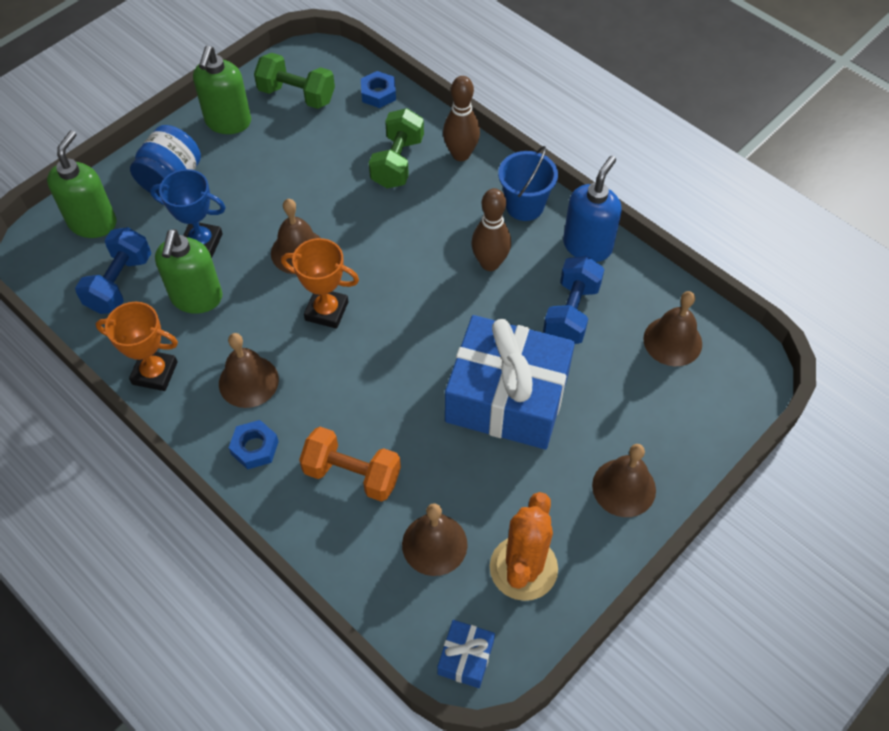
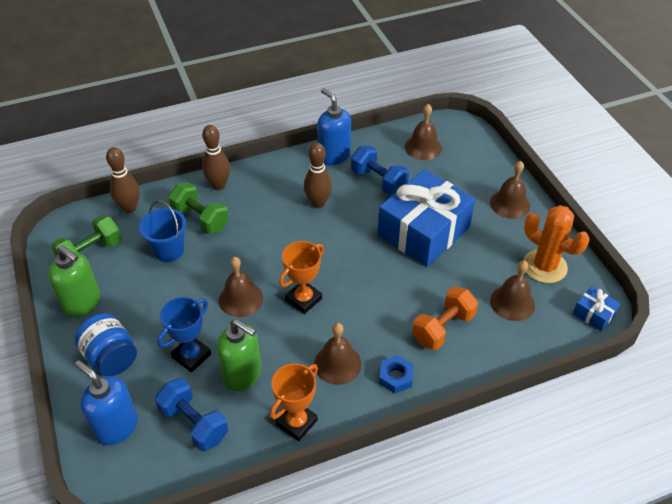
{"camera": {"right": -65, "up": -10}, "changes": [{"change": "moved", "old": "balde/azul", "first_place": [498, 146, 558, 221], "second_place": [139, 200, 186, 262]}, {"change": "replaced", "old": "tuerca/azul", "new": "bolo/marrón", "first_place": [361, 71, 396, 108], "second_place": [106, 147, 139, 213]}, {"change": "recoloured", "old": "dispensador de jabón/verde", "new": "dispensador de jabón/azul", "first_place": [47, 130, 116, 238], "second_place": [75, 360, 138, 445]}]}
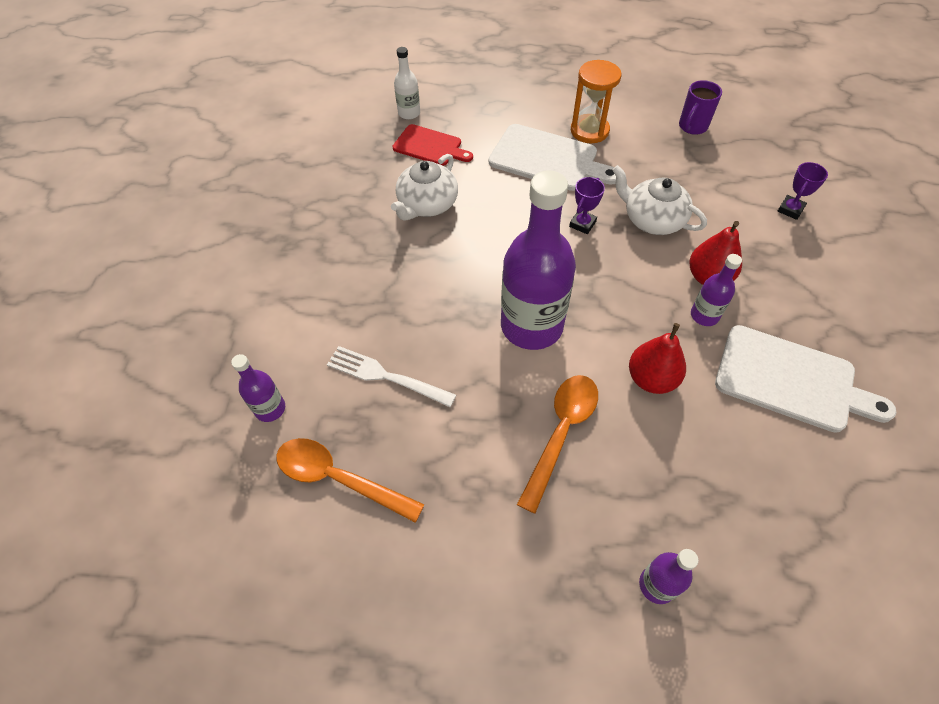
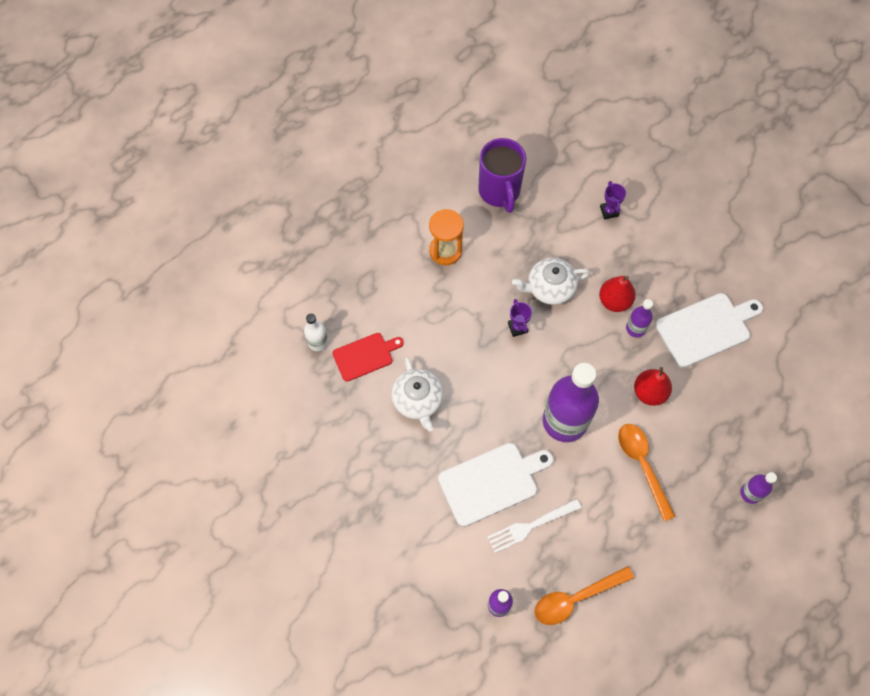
{"camera": {"right": -50, "up": 10}, "changes": [{"change": "moved", "old": "tabla de cortar/blanco", "first_place": [489, 124, 616, 191], "second_place": [438, 443, 554, 527]}, {"change": "resized", "old": "taza/morado", "first_place": [679, 80, 722, 135], "second_place": [478, 138, 526, 213], "factor": 1.73}]}
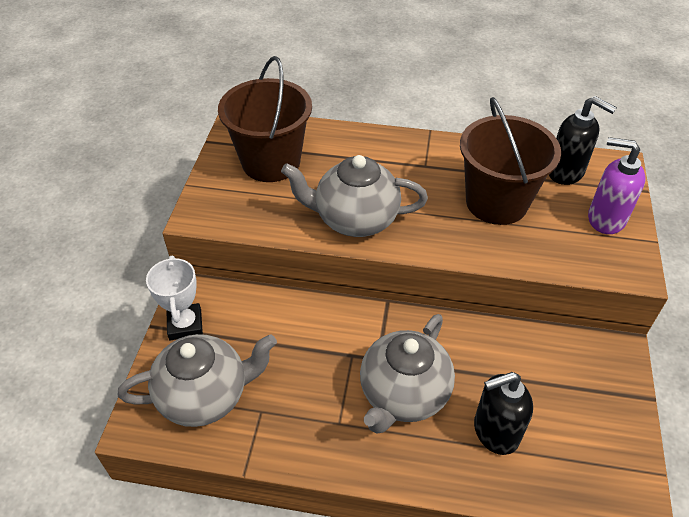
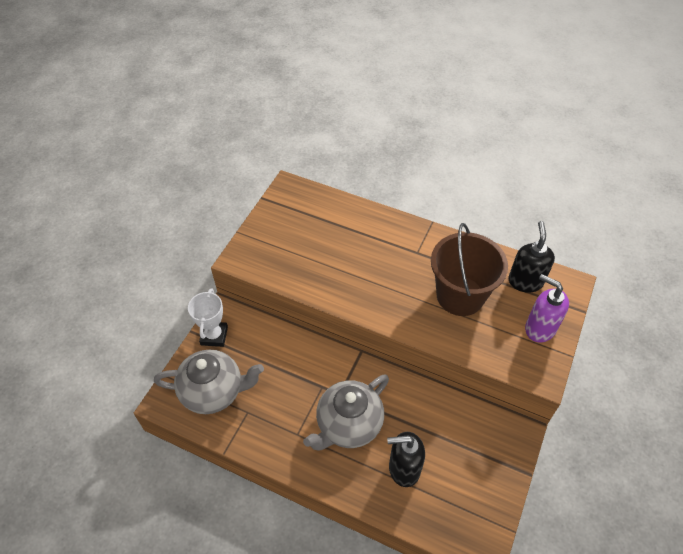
{"camera": {"right": 15, "up": 5}, "changes": [{"change": "removed", "old": "balde/marrón", "first_place": [218, 56, 312, 182]}, {"change": "removed", "old": "tetera/gris", "first_place": [281, 155, 428, 237]}, {"change": "turned", "old": "dispensador de jabón/negro", "first_place": [549, 96, 617, 185], "second_place": [508, 221, 555, 293], "degrees": -135}]}
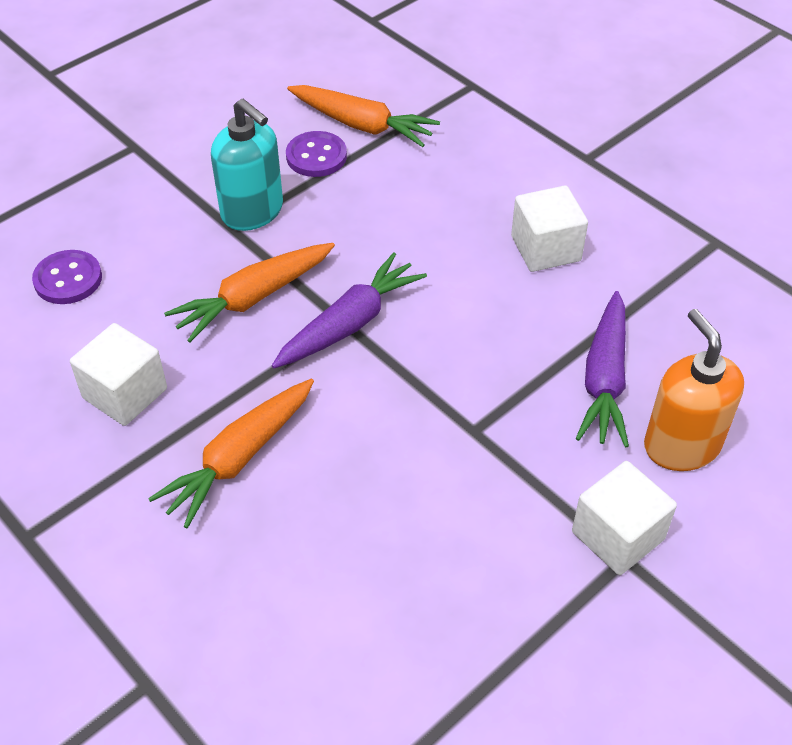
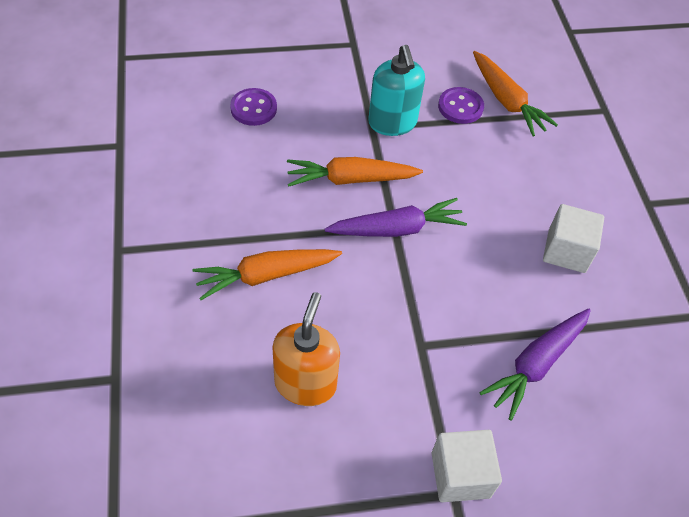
{"camera": {"right": 30, "up": 5}, "changes": [{"change": "removed", "old": "cubo/blanco", "first_place": [70, 323, 167, 426]}, {"change": "moved", "old": "dispensador de jabón/naranja", "first_place": [644, 309, 744, 471], "second_place": [272, 292, 340, 406]}]}
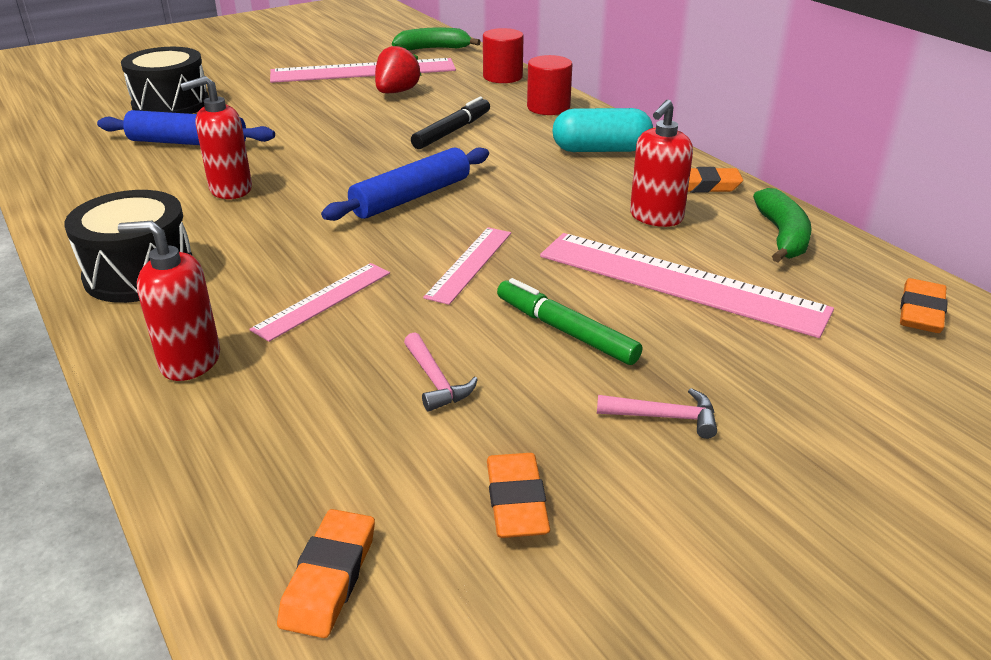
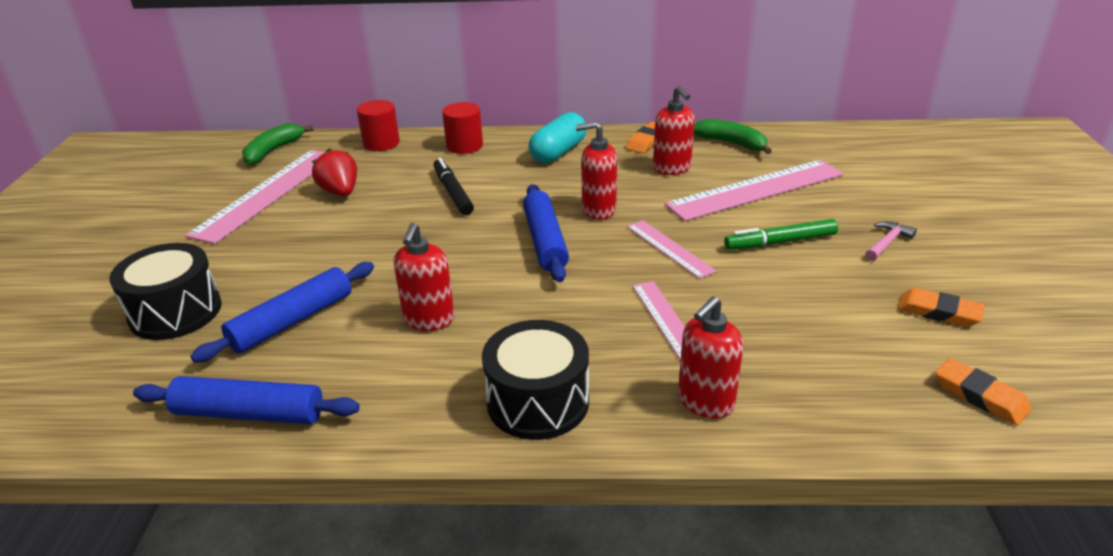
{"camera": {"right": -55, "up": 0}, "changes": [{"change": "removed", "old": "martillo/rosa", "first_place": [404, 332, 478, 412]}, {"change": "removed", "old": "goma de borrar/naranja", "first_place": [900, 278, 948, 333]}, {"change": "added", "new": "rodillo/azul", "second_place": [133, 376, 360, 424]}, {"change": "added", "new": "dispensador de jabón/rojo", "second_place": [576, 122, 617, 220]}]}
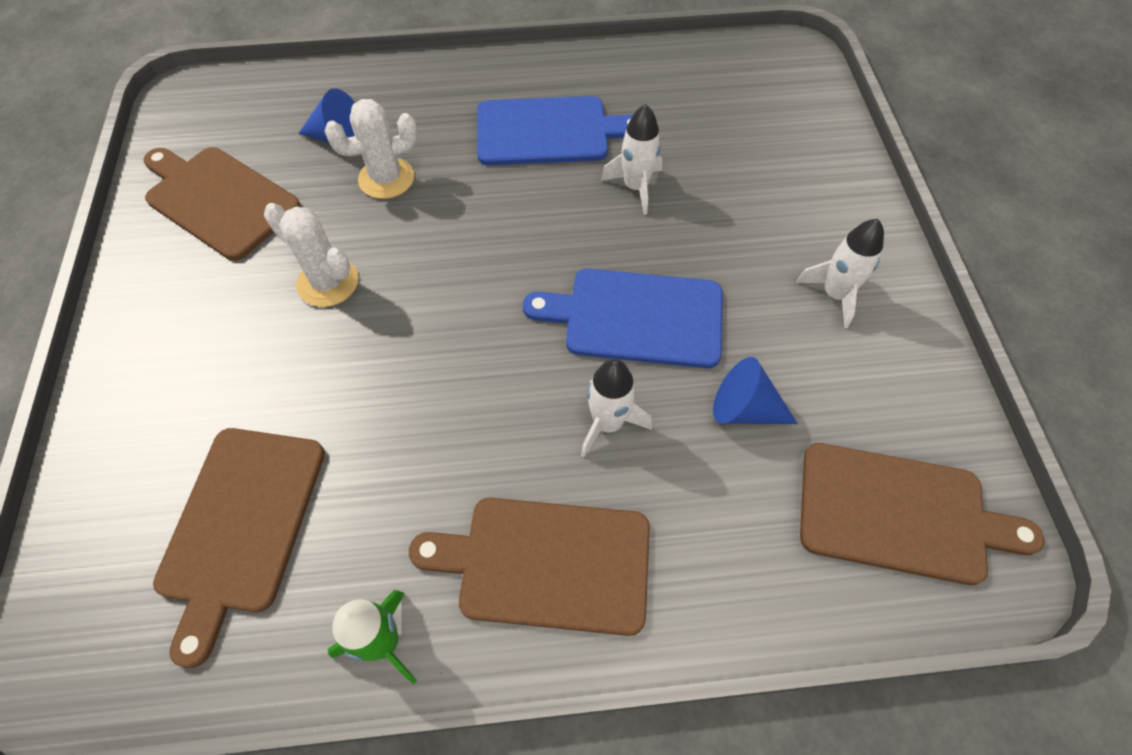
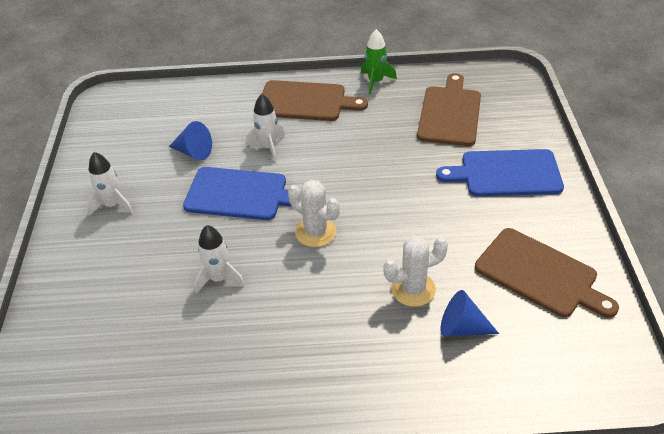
{"camera": {"right": -175, "up": -15}, "changes": [{"change": "removed", "old": "tabla de cortar/marrón", "first_place": [800, 443, 1044, 585]}, {"change": "moved", "old": "cactus/blanco", "first_place": [264, 203, 359, 307], "second_place": [288, 180, 340, 247]}, {"change": "moved", "old": "tabla de cortar/azul", "first_place": [477, 96, 633, 165], "second_place": [436, 149, 564, 196]}]}
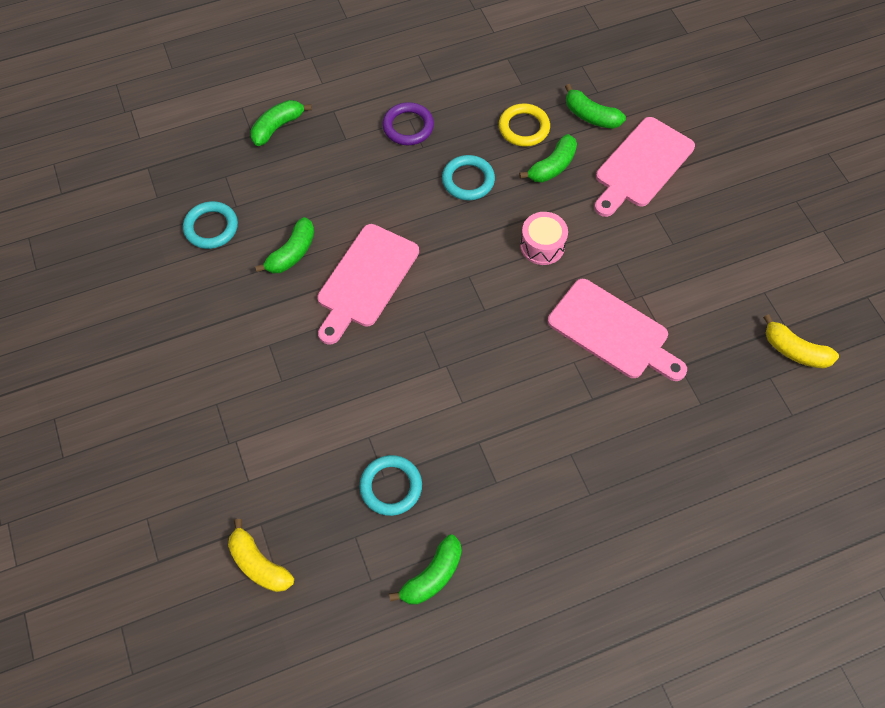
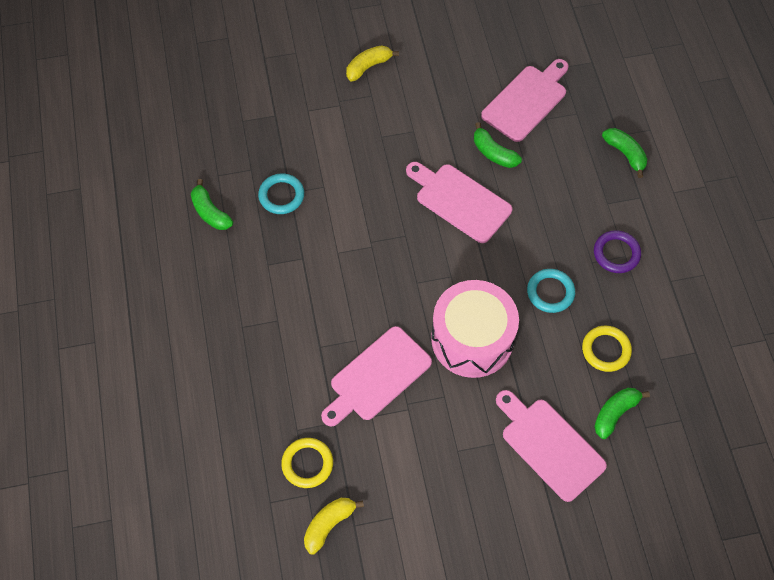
{"camera": {"right": 100, "up": 0}, "changes": [{"change": "removed", "old": "plátano/verde", "first_place": [519, 134, 577, 183]}, {"change": "added", "new": "anillo/amarillo", "second_place": [281, 438, 333, 488]}, {"change": "moved", "old": "plátano/amarillo", "first_place": [228, 519, 294, 592], "second_place": [346, 45, 399, 81]}, {"change": "replaced", "old": "anillo/turquesa", "new": "tabla de cortar/rosa", "first_place": [183, 201, 238, 249], "second_place": [481, 59, 568, 142]}, {"change": "resized", "old": "tambor/rosa", "first_place": [520, 212, 568, 265], "second_place": [431, 280, 519, 378], "factor": 2.07}]}
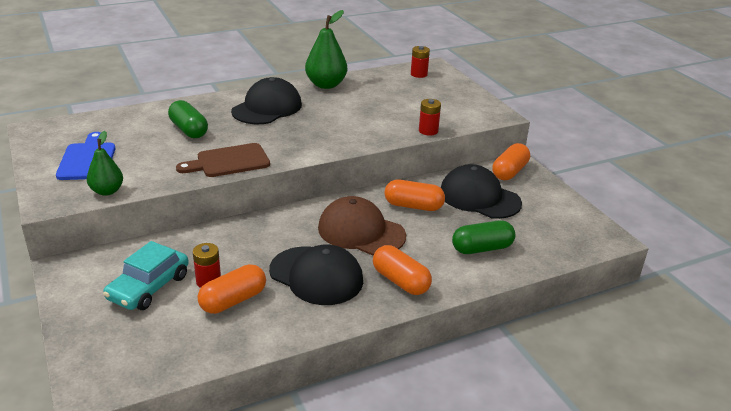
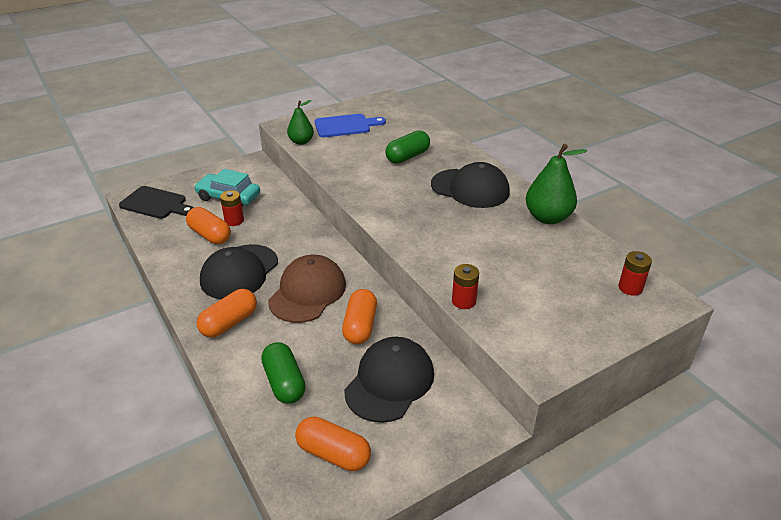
{"camera": {"right": 85, "up": 5}, "changes": [{"change": "removed", "old": "tabla de cortar/marrón", "first_place": [176, 143, 270, 177]}, {"change": "added", "new": "tabla de cortar/negro", "second_place": [119, 186, 194, 219]}, {"change": "moved", "old": "cápsula/naranja", "first_place": [492, 143, 530, 180], "second_place": [295, 417, 371, 471]}]}
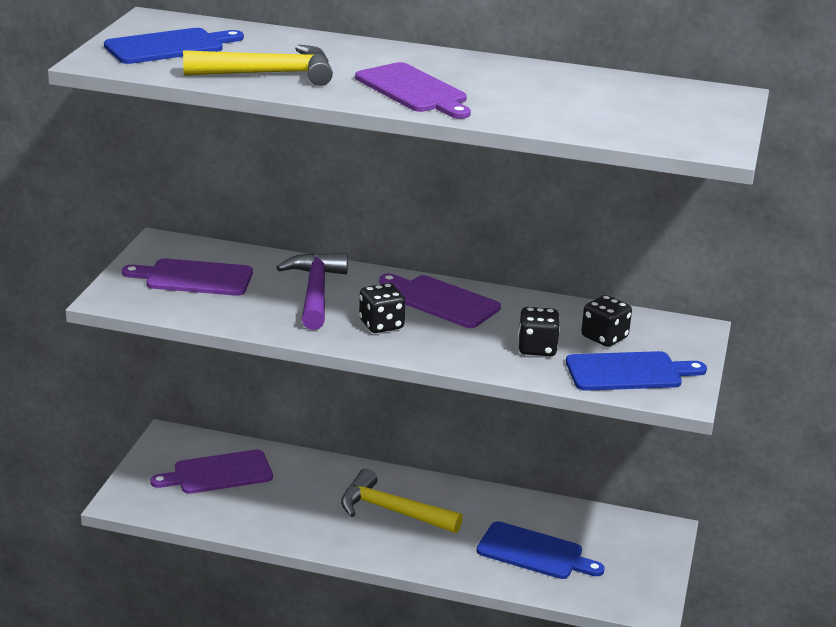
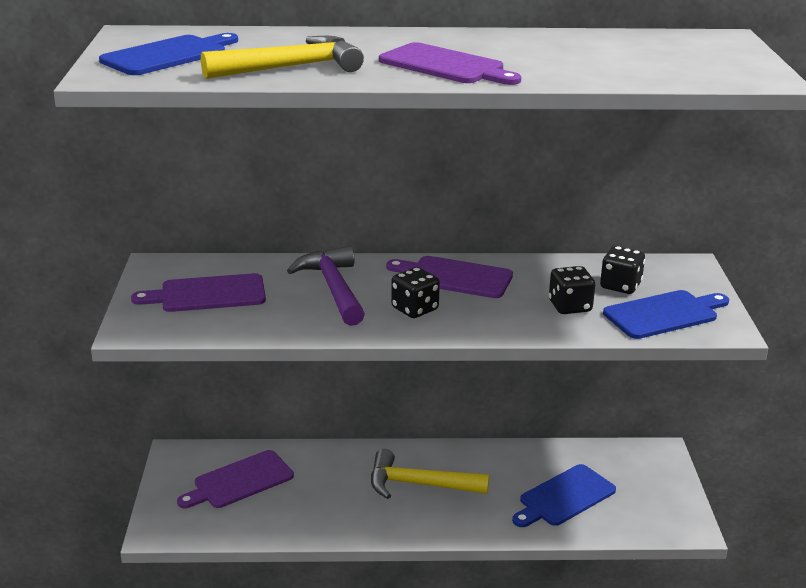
{"camera": {"right": -15, "up": 0}, "changes": [{"change": "turned", "old": "tabla de cortar/azul", "first_place": [477, 521, 605, 579], "second_place": [512, 464, 616, 527], "degrees": 135}]}
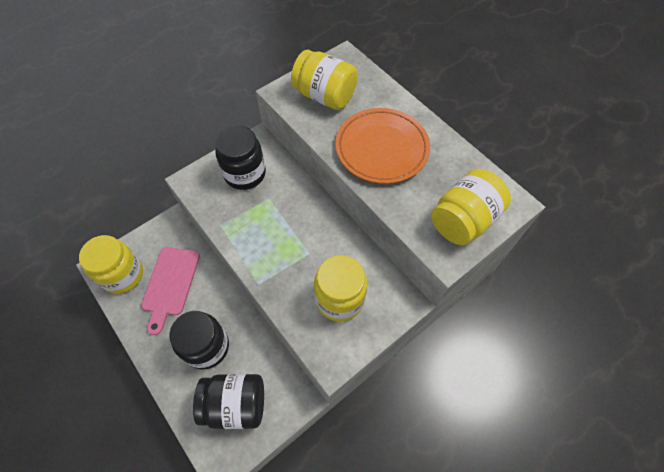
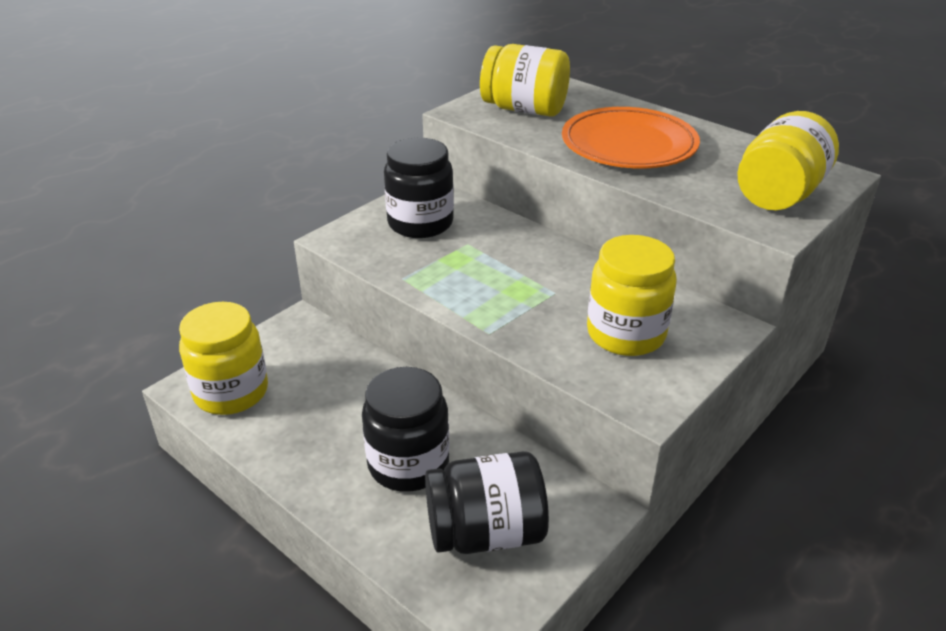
{"camera": {"right": -10, "up": -25}, "changes": [{"change": "removed", "old": "tabla de cortar/rosa", "first_place": [141, 247, 200, 335]}]}
